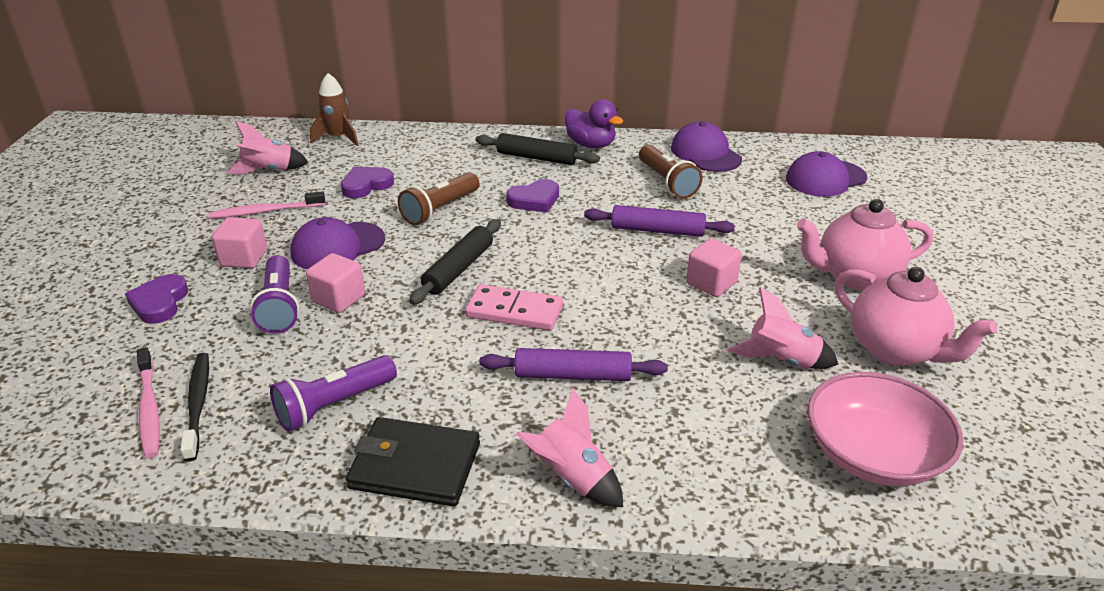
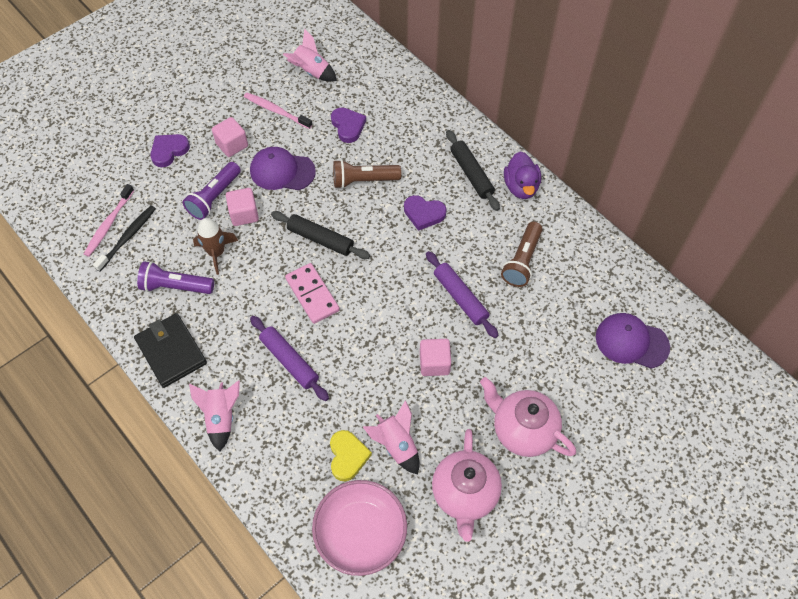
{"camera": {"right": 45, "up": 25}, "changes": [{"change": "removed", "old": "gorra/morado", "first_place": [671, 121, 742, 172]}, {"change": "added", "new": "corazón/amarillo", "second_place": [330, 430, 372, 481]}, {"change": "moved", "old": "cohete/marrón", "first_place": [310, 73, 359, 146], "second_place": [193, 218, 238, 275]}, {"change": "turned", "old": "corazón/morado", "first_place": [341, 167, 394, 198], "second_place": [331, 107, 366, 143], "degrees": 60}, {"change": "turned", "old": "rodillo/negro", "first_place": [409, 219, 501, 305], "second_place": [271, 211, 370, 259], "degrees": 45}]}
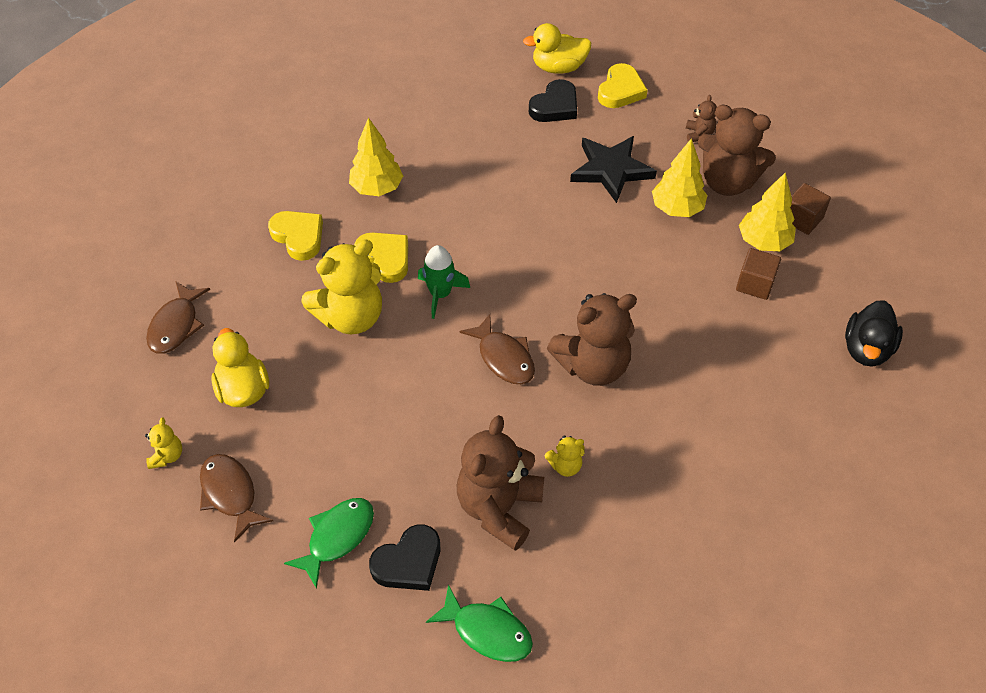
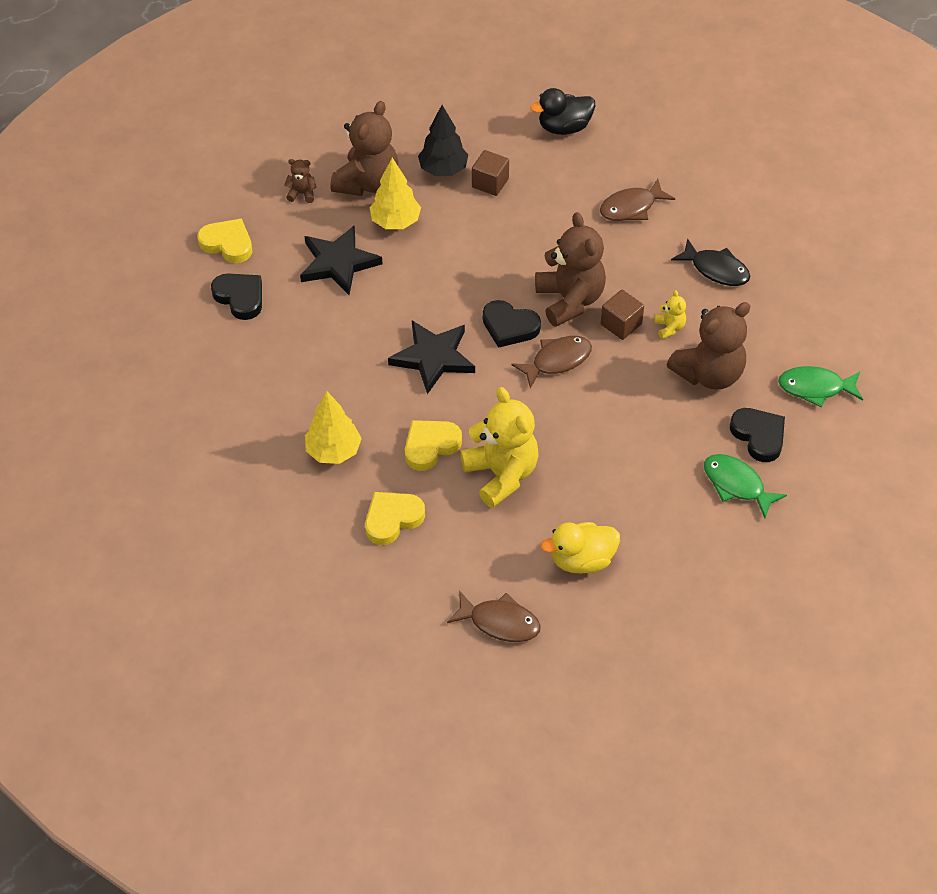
{"camera": {"right": -85, "up": 0}, "changes": [{"change": "removed", "old": "osito/amarillo", "first_place": [145, 418, 182, 469]}, {"change": "removed", "old": "cohete/verde", "first_place": [418, 245, 470, 319]}, {"change": "removed", "old": "pato/amarillo", "first_place": [523, 23, 591, 74]}, {"change": "added", "new": "estrella/negro", "second_place": [388, 320, 475, 394]}, {"change": "added", "new": "corazón/negro", "second_place": [483, 300, 541, 348]}, {"change": "added", "new": "pez/negro", "second_place": [671, 238, 750, 286]}, {"change": "moved", "old": "pez/marrón", "first_place": [200, 454, 273, 543], "second_place": [600, 179, 675, 221]}, {"change": "moved", "old": "cubo/marrón", "first_place": [790, 183, 831, 235], "second_place": [601, 290, 644, 340]}, {"change": "recoloured", "old": "árbol/amarillo", "new": "árbol/negro", "first_place": [739, 172, 796, 251], "second_place": [418, 105, 468, 176]}, {"change": "turned", "old": "pez/verde", "first_place": [426, 584, 533, 662], "second_place": [778, 366, 863, 408], "degrees": -120}, {"change": "turned", "old": "osito/marrón", "first_place": [457, 415, 544, 551], "second_place": [667, 302, 750, 390], "degrees": -60}, {"change": "turned", "old": "pato/negro", "first_place": [845, 300, 903, 367], "second_place": [530, 88, 595, 135], "degrees": 135}]}
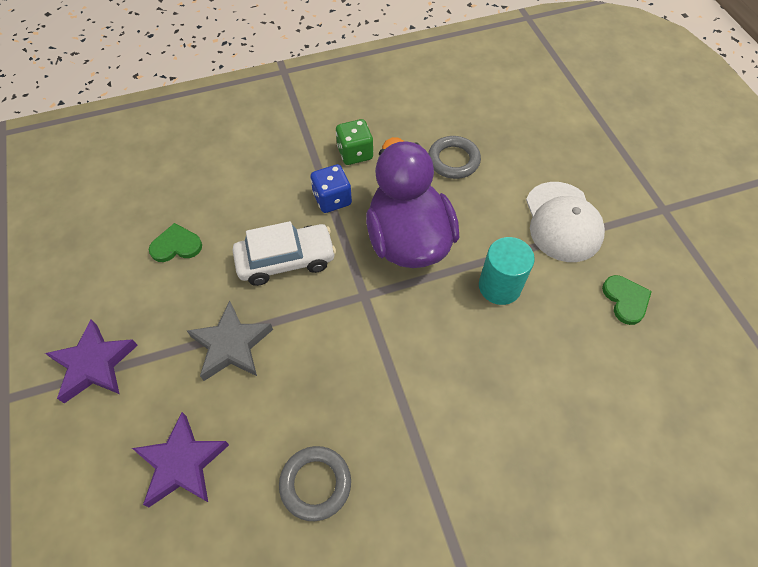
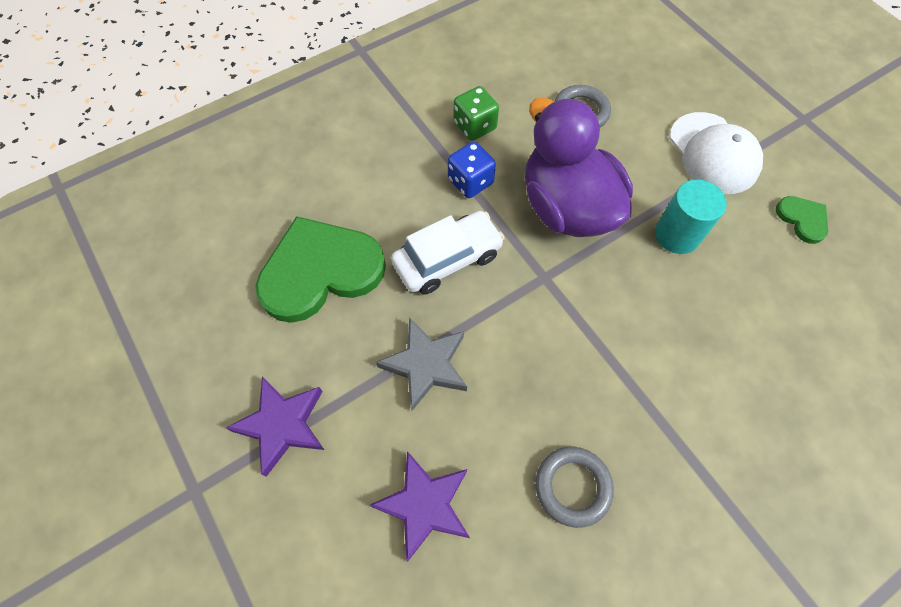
{"camera": {"right": -15, "up": 5}, "changes": [{"change": "resized", "old": "corazón/verde", "first_place": [149, 223, 202, 262], "second_place": [255, 216, 386, 323], "factor": 2.22}]}
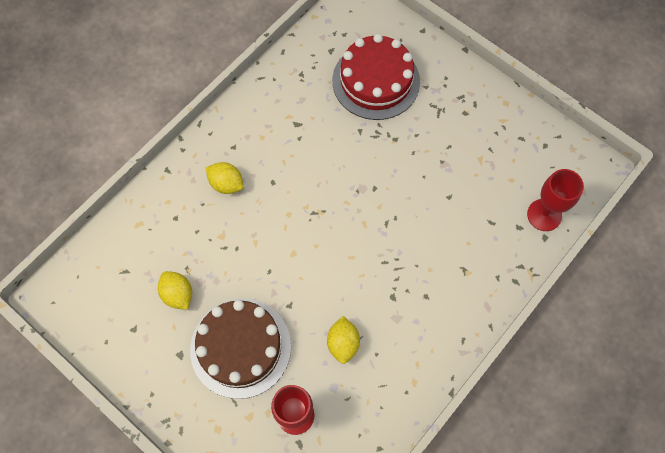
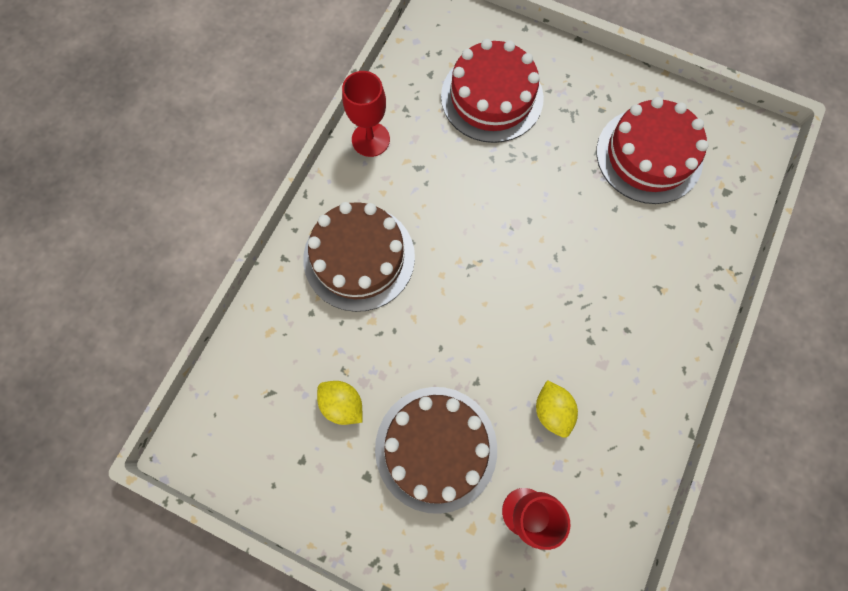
{"camera": {"right": -15, "up": 5}, "changes": [{"change": "added", "new": "tarta/rojo", "second_place": [596, 97, 709, 204]}, {"change": "moved", "old": "copa/rojo", "first_place": [527, 169, 584, 231], "second_place": [342, 71, 390, 157]}, {"change": "replaced", "old": "limón/amarillo", "new": "tarta/marrón", "first_place": [206, 162, 244, 194], "second_place": [303, 202, 415, 312]}]}
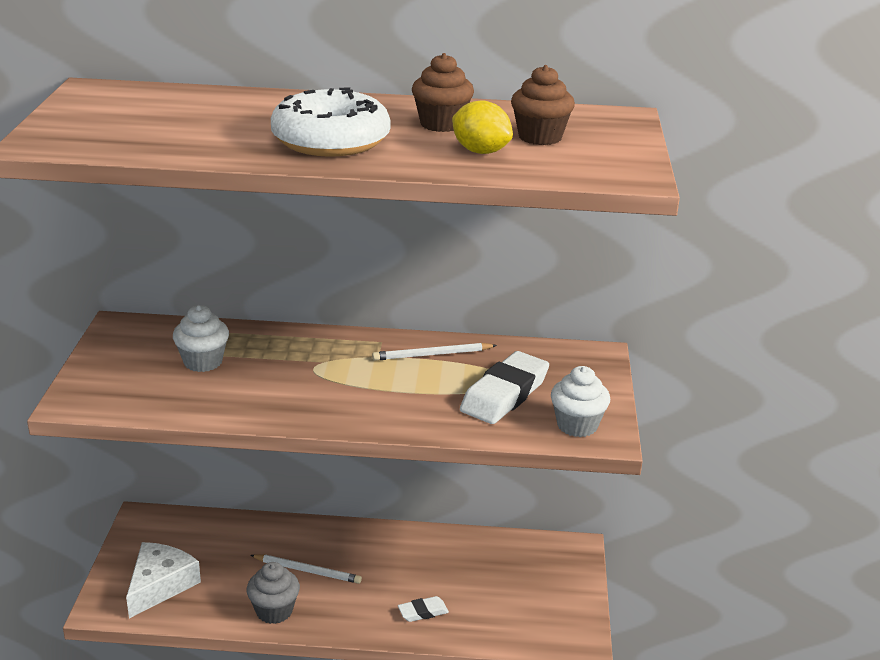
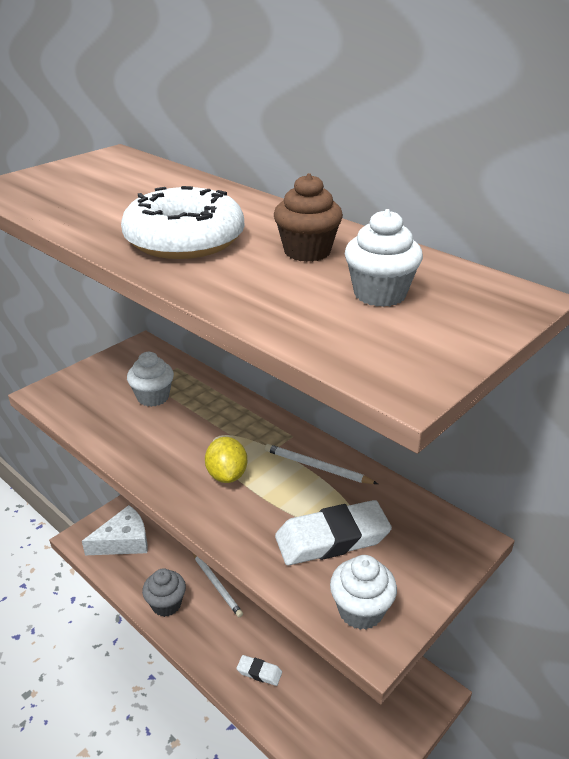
{"camera": {"right": 40, "up": 5}, "changes": [{"change": "moved", "old": "limón/amarillo", "first_place": [452, 101, 513, 154], "second_place": [205, 437, 247, 483]}, {"change": "recoloured", "old": "magdalena/marrón", "new": "magdalena/blanco", "first_place": [511, 65, 575, 145], "second_place": [345, 209, 423, 307]}]}
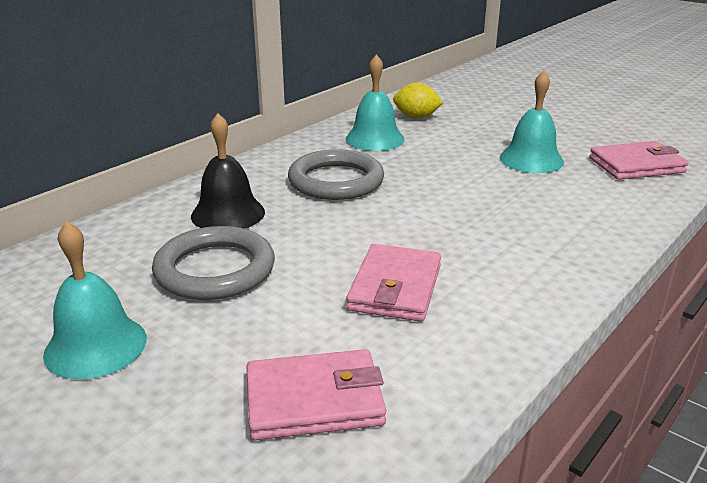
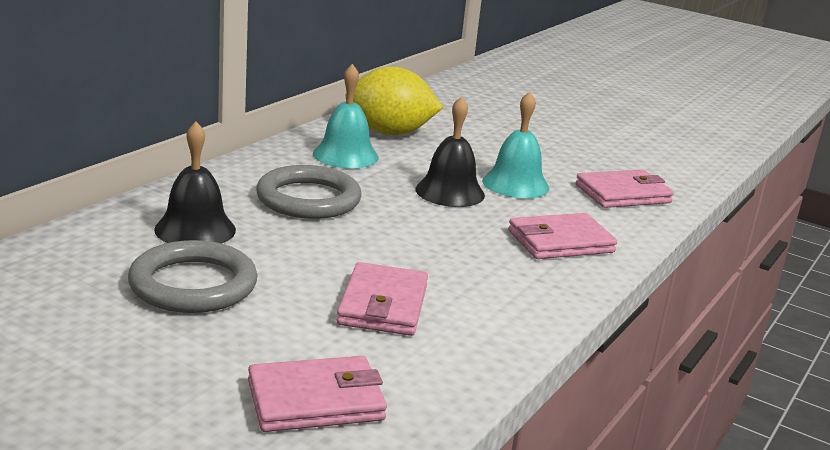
{"camera": {"right": -10, "up": -5}, "changes": [{"change": "removed", "old": "campana/turquesa", "first_place": [43, 221, 147, 379]}, {"change": "added", "new": "campana/negro", "second_place": [416, 96, 485, 207]}, {"change": "added", "new": "cartera/rosa", "second_place": [508, 213, 617, 259]}, {"change": "resized", "old": "limón/amarillo", "first_place": [393, 83, 444, 118], "second_place": [345, 66, 443, 135], "factor": 1.72}]}
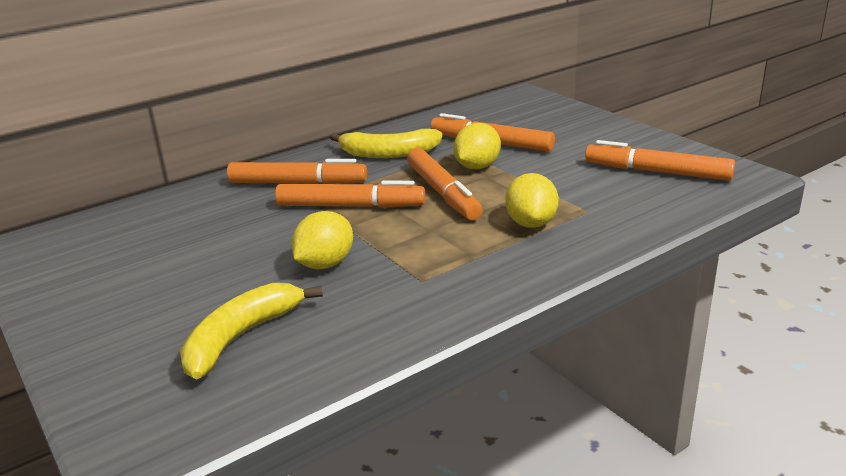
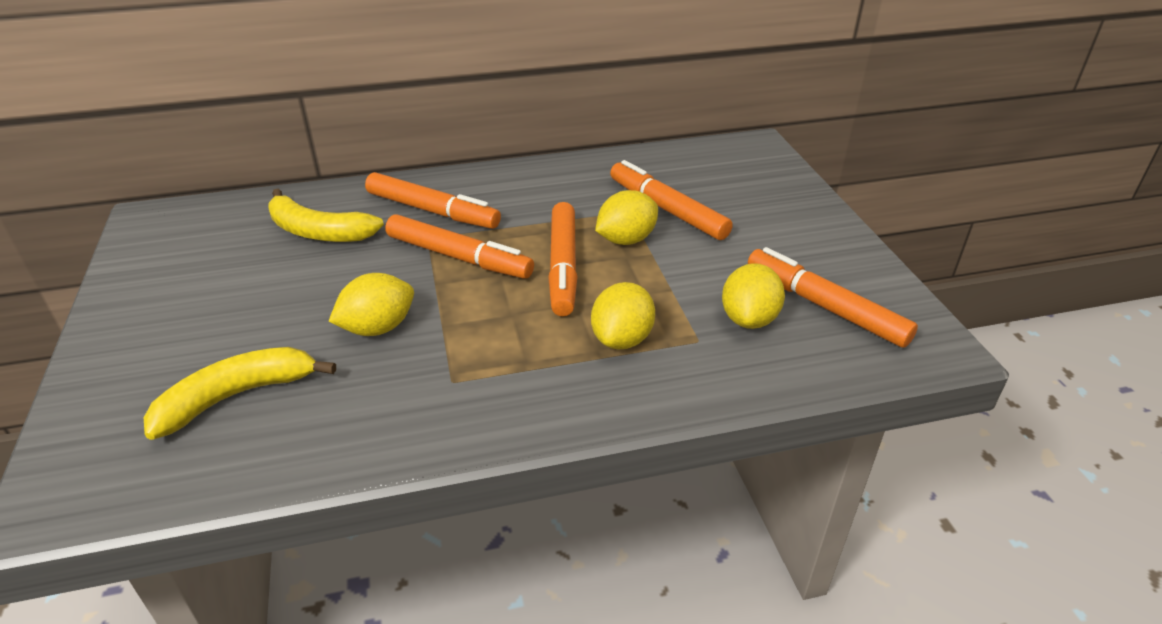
{"camera": {"right": 20, "up": 10}, "changes": [{"change": "added", "new": "limón/amarillo", "second_place": [722, 263, 785, 329]}, {"change": "moved", "old": "plátano/amarillo", "first_place": [330, 129, 443, 158], "second_place": [269, 189, 384, 242]}]}
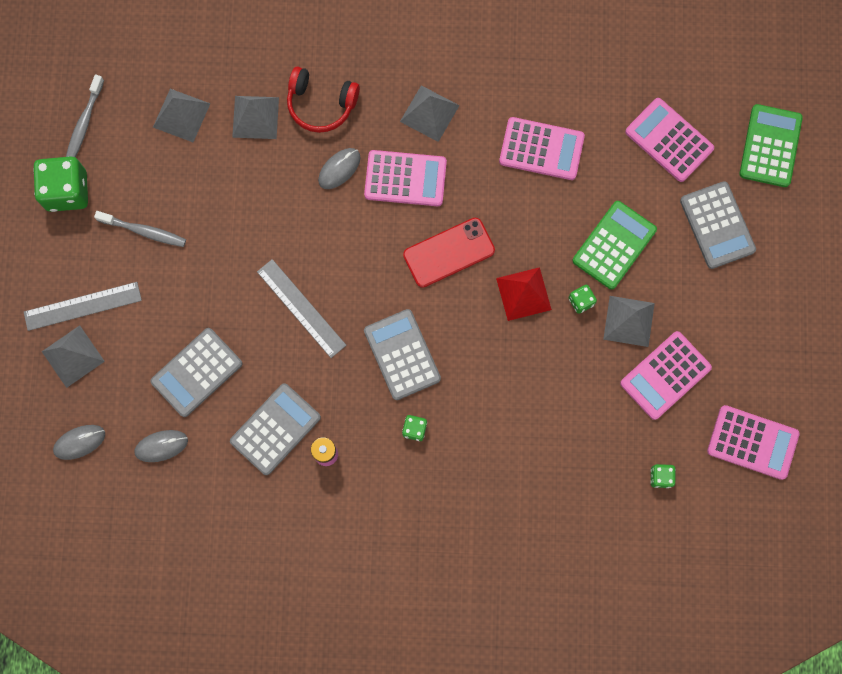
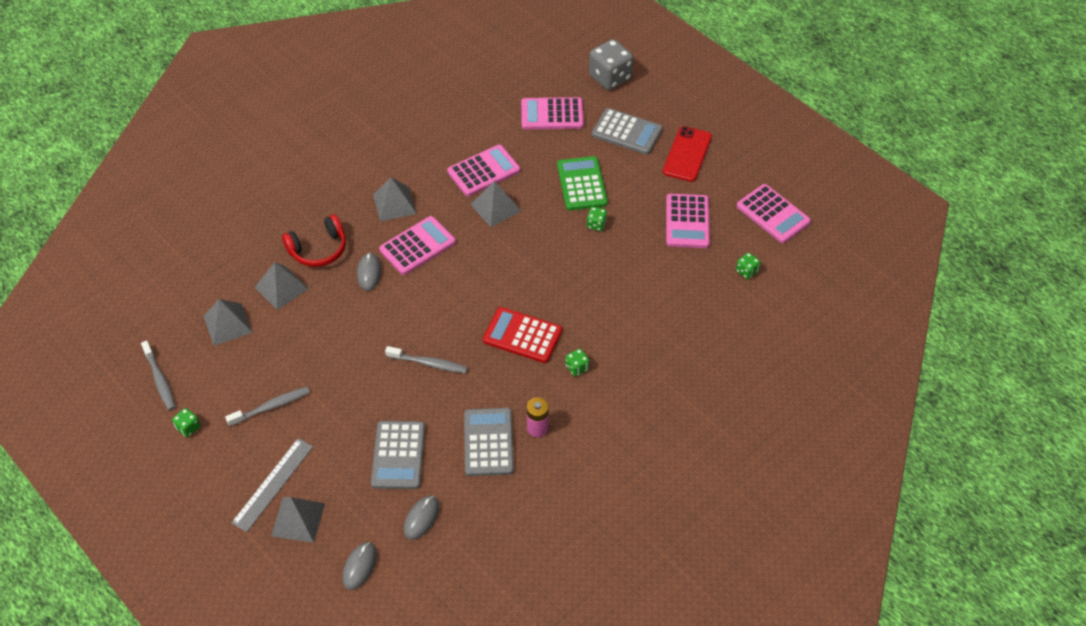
{"camera": {"right": -45, "up": -25}, "changes": [{"change": "removed", "old": "pirámide/rojo", "first_place": [496, 267, 552, 321]}, {"change": "moved", "old": "móvil/rojo", "first_place": [403, 218, 495, 288], "second_place": [663, 126, 712, 182]}, {"change": "moved", "old": "pirámide/gris", "first_place": [603, 296, 655, 347], "second_place": [470, 181, 521, 227]}, {"change": "replaced", "old": "regla/gris", "new": "cepillo de dientes/gris", "first_place": [257, 259, 346, 358], "second_place": [385, 346, 468, 373]}, {"change": "replaced", "old": "calculadora/verde", "new": "dado/gris", "first_place": [740, 104, 803, 187], "second_place": [589, 39, 633, 90]}, {"change": "recoloured", "old": "calculadora/gris", "new": "calculadora/rojo", "first_place": [364, 309, 441, 400], "second_place": [483, 307, 562, 363]}, {"change": "turned", "old": "calculadora/rosa", "first_place": [707, 405, 800, 480], "second_place": [737, 184, 811, 243], "degrees": 75}, {"change": "resized", "old": "dado/verde", "first_place": [33, 156, 88, 212], "second_place": [172, 408, 201, 437], "factor": 0.47}]}
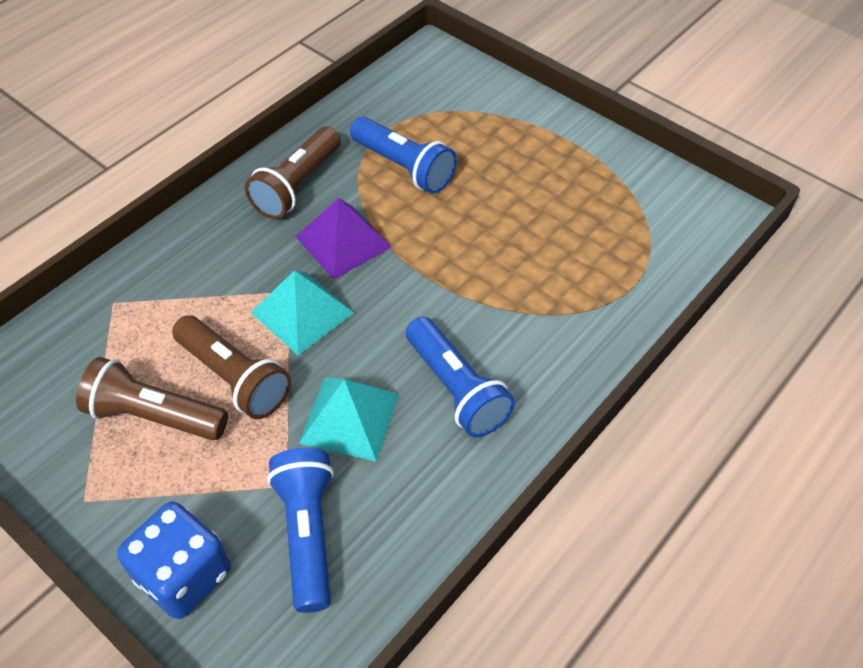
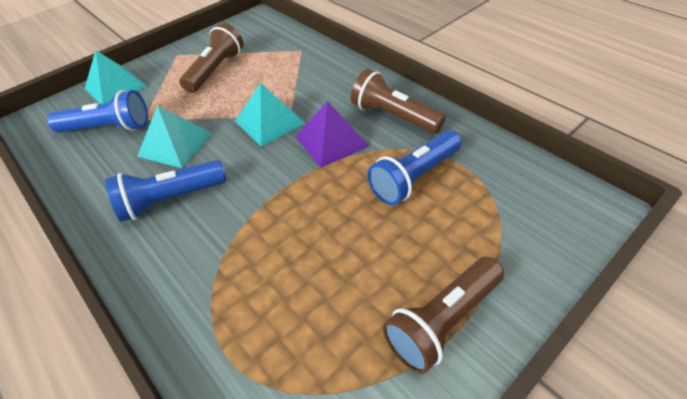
{"camera": {"right": 100, "up": -5}, "changes": [{"change": "moved", "old": "lámpara de mano/marrón", "first_place": [172, 315, 291, 419], "second_place": [383, 257, 504, 374]}, {"change": "replaced", "old": "dado/azul", "new": "pirámide/turquesa", "first_place": [117, 501, 231, 619], "second_place": [84, 50, 146, 104]}]}
